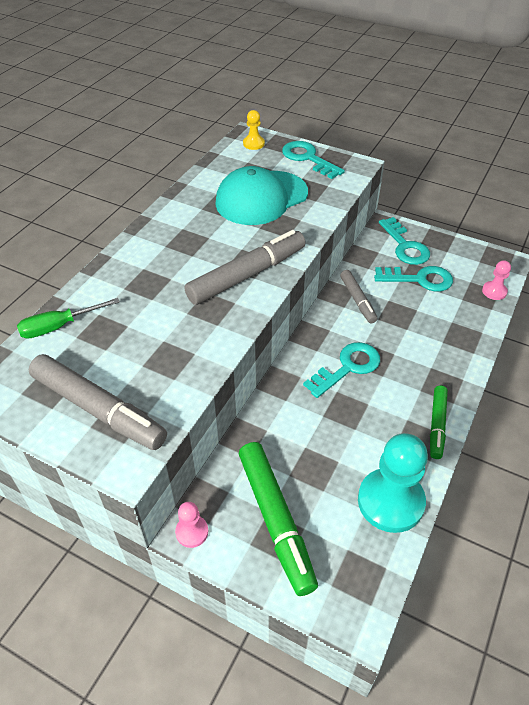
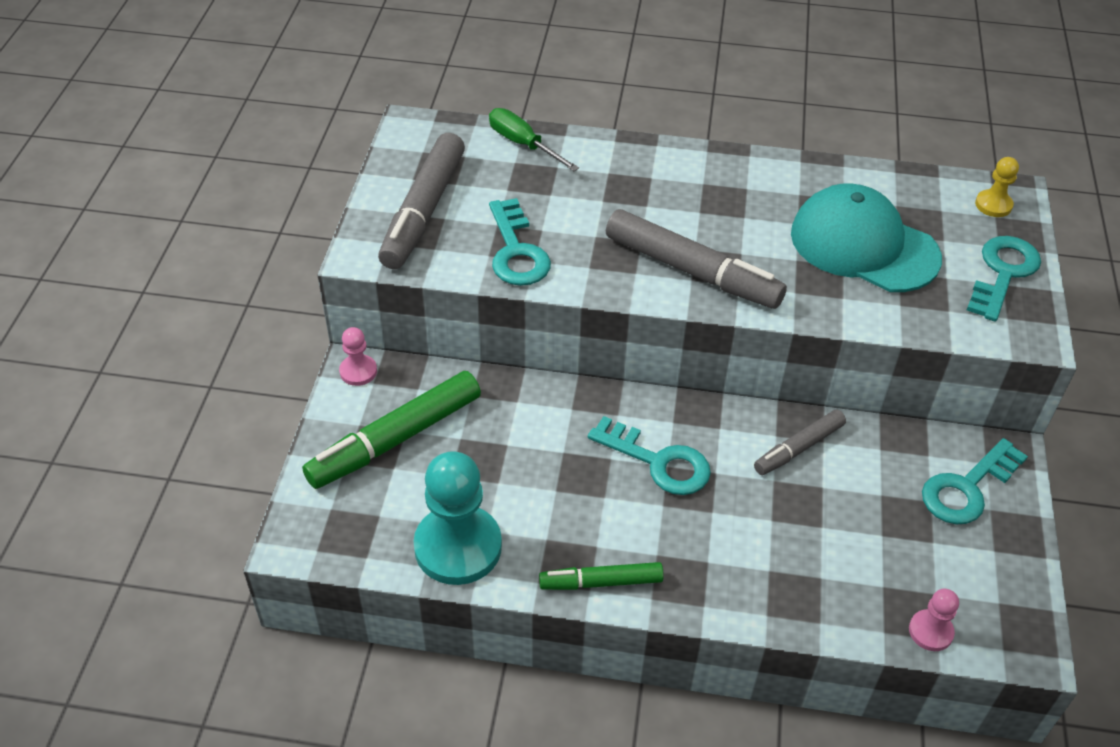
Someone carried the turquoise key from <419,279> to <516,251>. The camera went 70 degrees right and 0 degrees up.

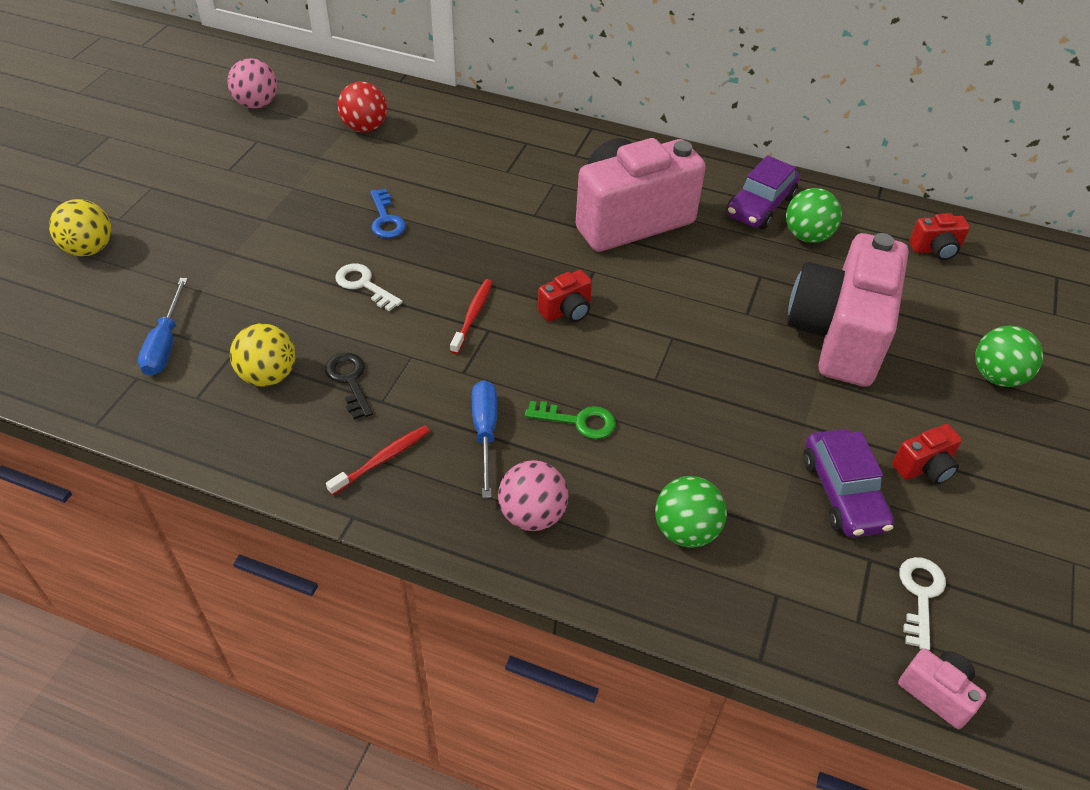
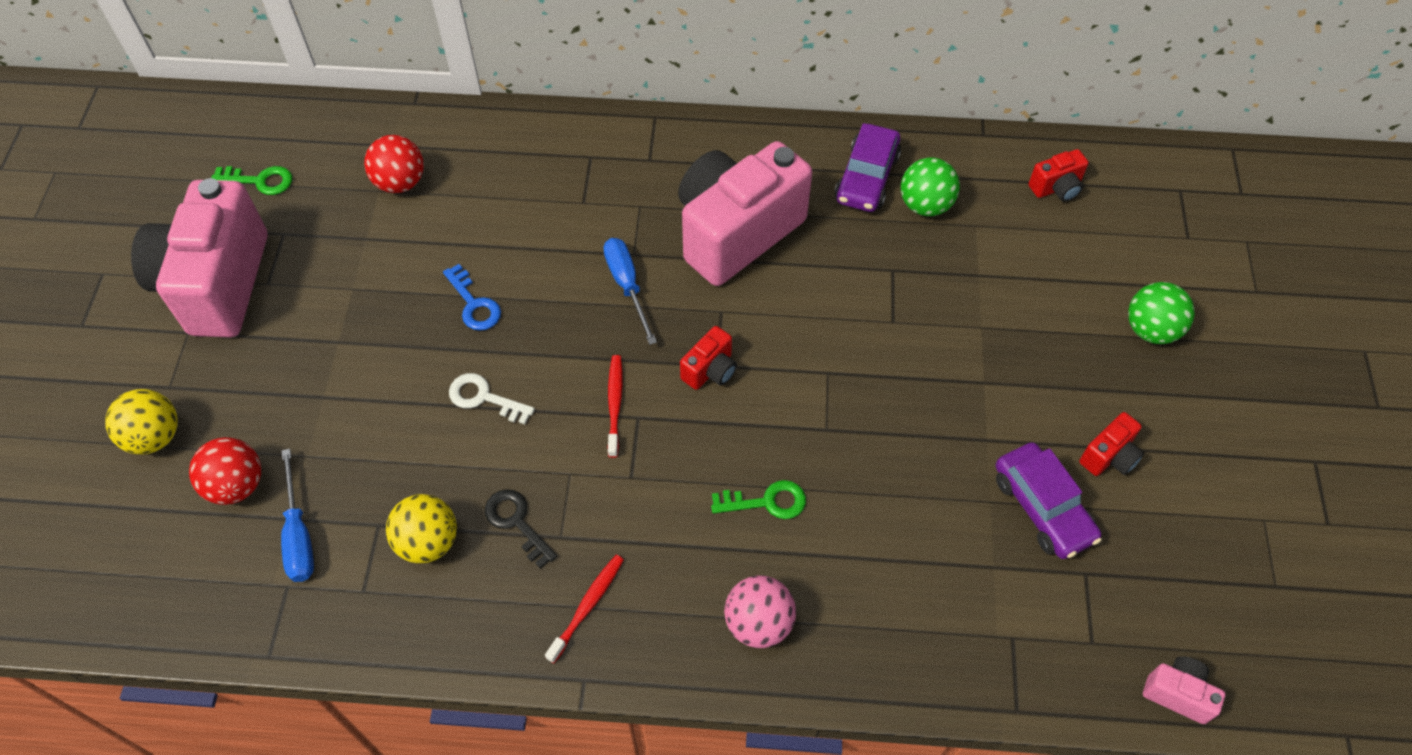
Someone swapped the pink ball at <257,104> for the green key at <260,180>. Someone carried the pink camera from <838,336> to <216,283>. Someone carried the blue screwdriver from <485,433> to <627,285>. Someone took away the green ball at <685,530>. Someone took away the white key at <920,595>. Someone put down the red ball at <236,485>. The camera went 15 degrees left and 10 degrees up.

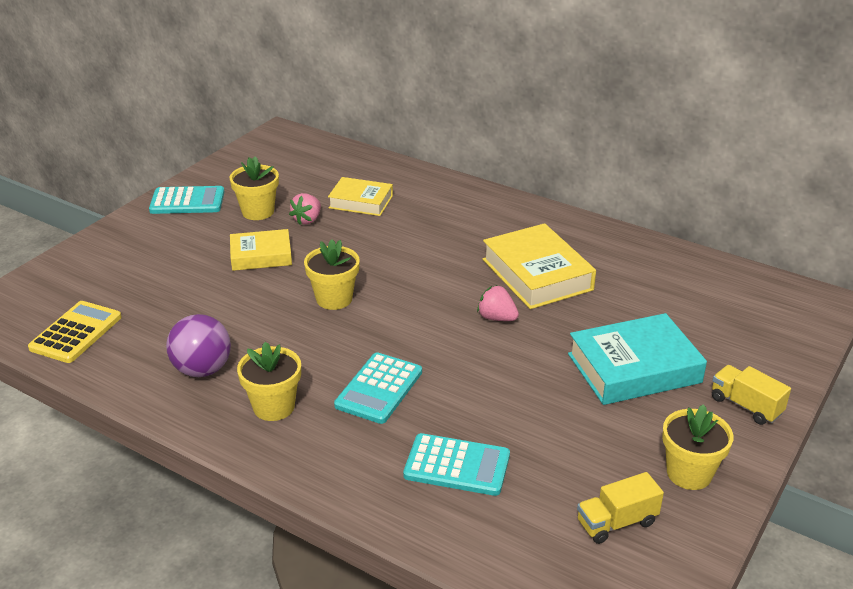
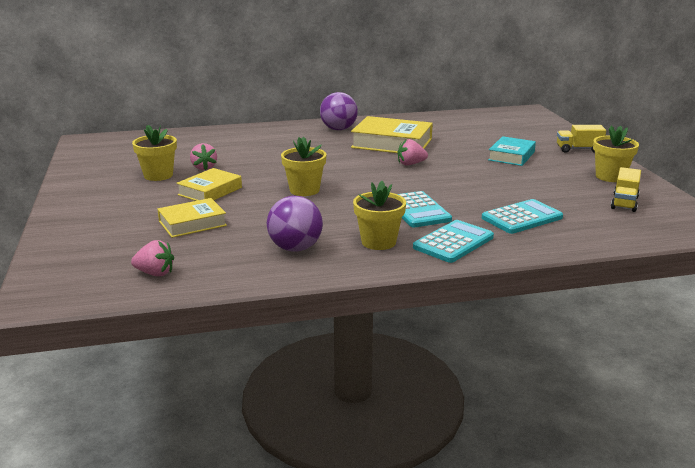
Someone carried the yellow book from <361,202> to <192,223>. Someone carried the turquoise calculator from <187,201> to <453,242>. Someone swapped the yellow calculator at <76,333> for the pink strawberry at <155,273>. Someone scaled the turquoise book at <634,368> by 0.63. Someone put down the purple ball at <338,129>. The camera went 45 degrees left and 10 degrees down.

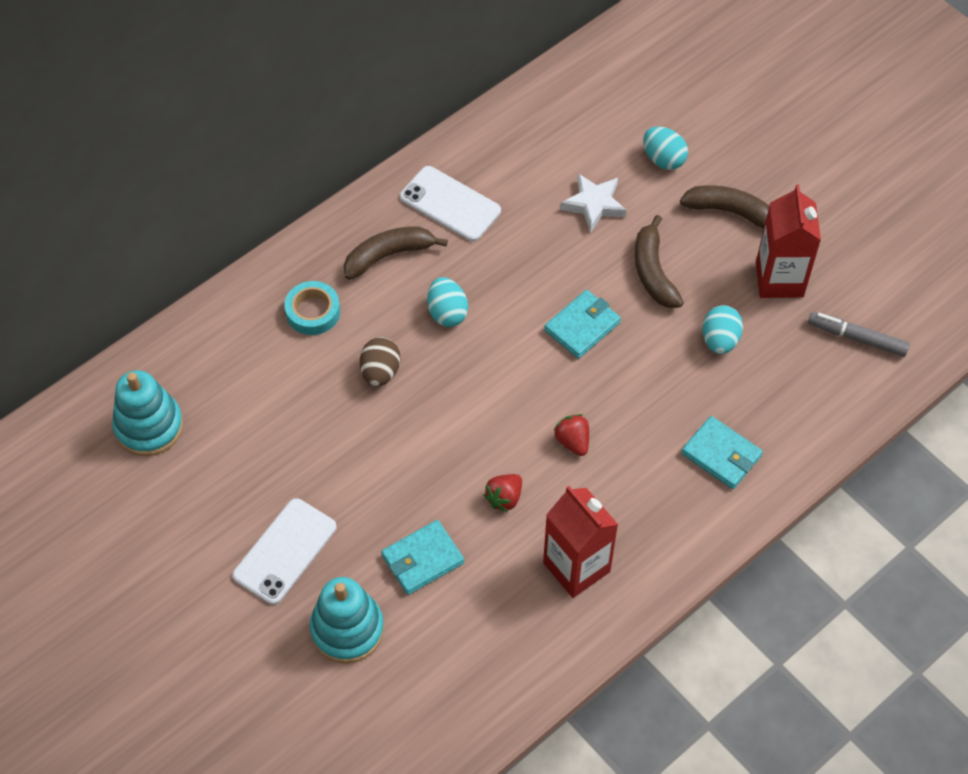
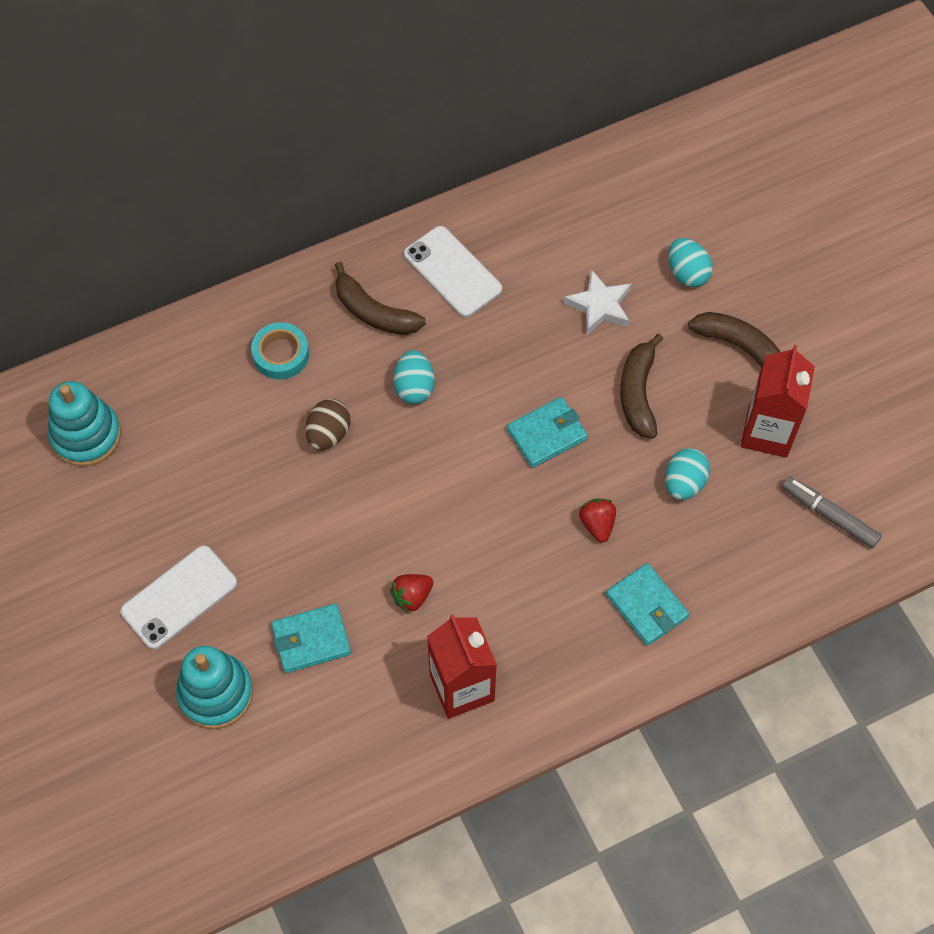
Someone rotated the brown banana at <388,255> by 135 degrees counterclockwise. Someone carried the red strawberry from <573,441> to <597,524>. The camera went 15 degrees right and 5 degrees up.

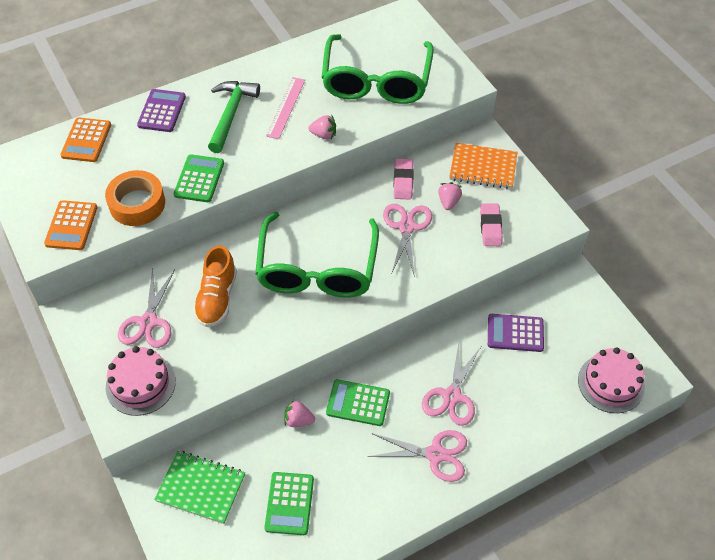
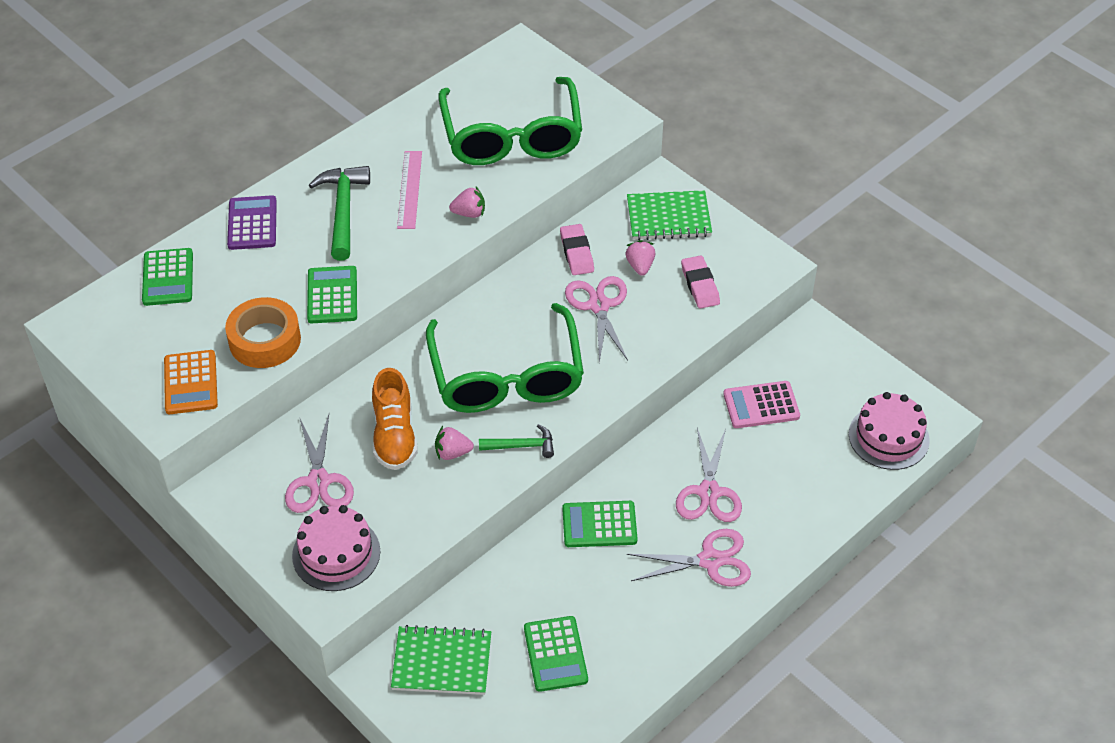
Someone repainted the orange calculator at <86,140>, which became the green calculator at <168,277>. Someone repainted the orange notebook at <483,167>, which became the green notebook at <668,217>. Someone repainted the purple calculator at <515,333>, which became the pink calculator at <761,405>. Someone carried the pink strawberry from <298,420> to <452,453>. Someone put down the green hammer at <522,446>. The camera went 15 degrees left and 5 degrees down.

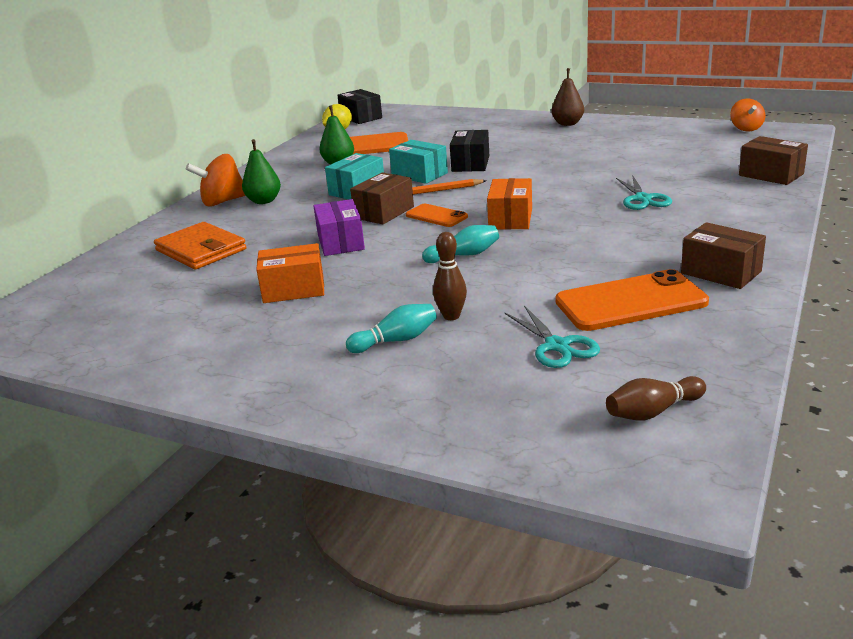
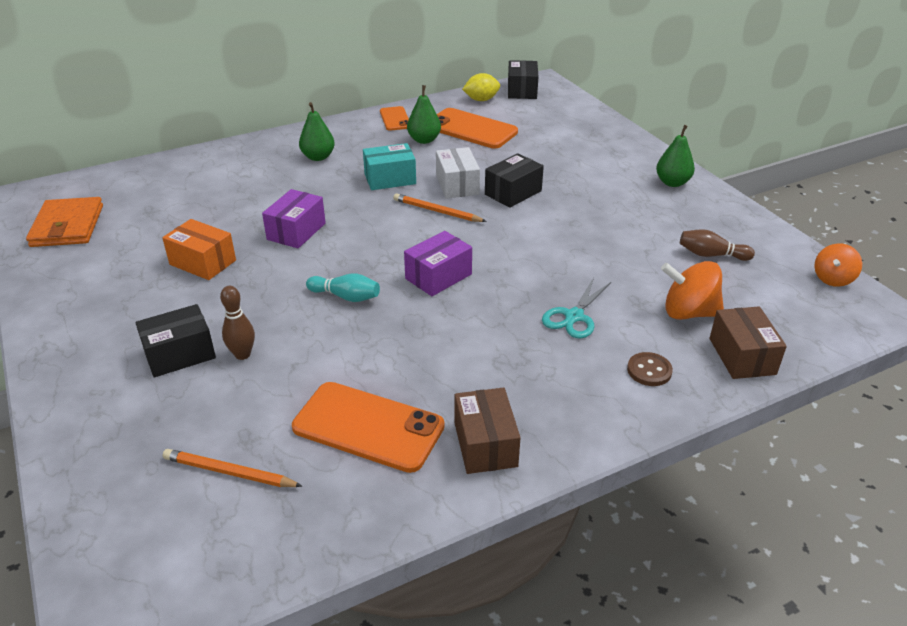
Someone repainted the brown pear at <567,124>, which became the green pear at <672,183>. Someone repainted the turquoise box at <419,174>, which became the white box at <457,185>. Someone carried the orange spinning top from <223,202> to <688,312>. Someone took away the brown box at <384,212>. Someone repainted the orange box at <510,219>, which became the purple box at <438,276>. Someone carried the orange phone from <436,216> to <395,119>. Someone carried the orange wallet from <201,250> to <67,226>. Someone swapped the turquoise bowling pin at <396,340> for the black box at <180,354>. Someone took away the turquoise scissors at <557,346>. Someone carried the brown bowling pin from <652,412> to <711,255>. Someone put down the brown button at <649,371>. Someone put down the orange pencil at <229,472>. The camera went 35 degrees right and 10 degrees up.

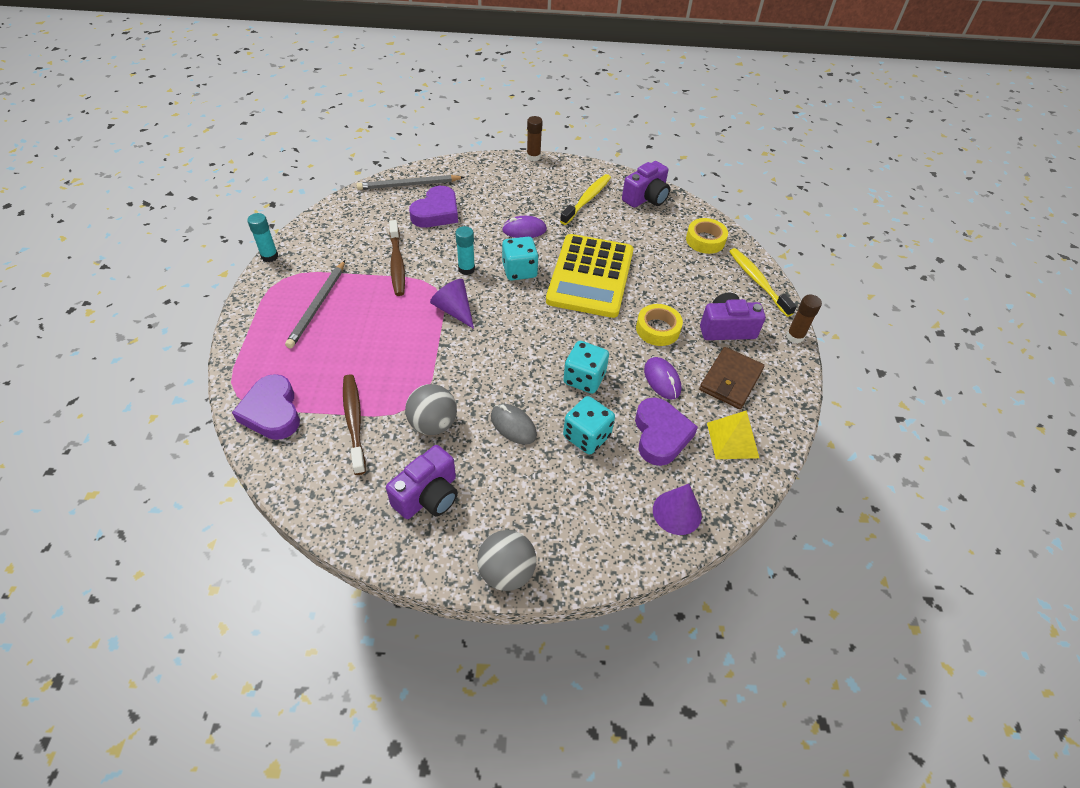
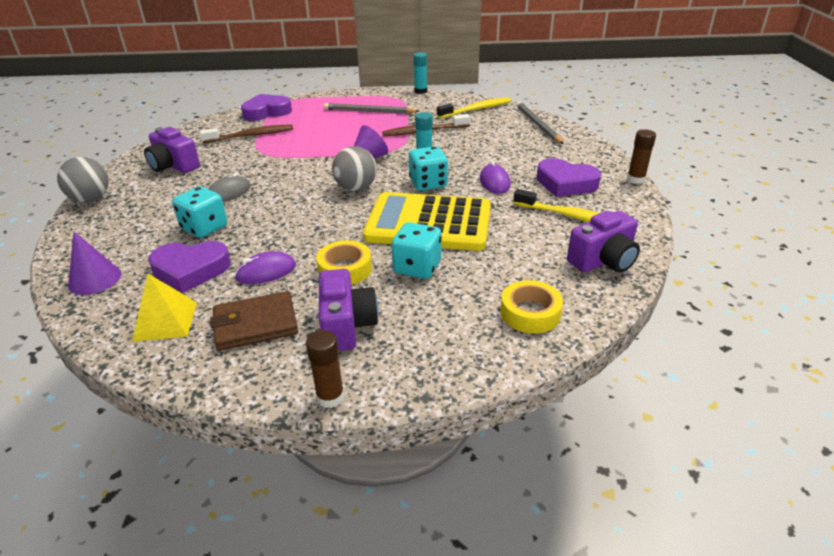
Someone rotated the purple camera at <646,198> by 75 degrees counterclockwise. Someone carried the purple heart from <436,212> to <565,183>. Someone carried the yellow toothbrush from <758,281> to <476,109>. Someone carried the turquoise dice from <584,379> to <417,267>. Someone rotated the brown wallet at <730,380> by 45 degrees counterclockwise. Someone carried the grey ball from <433,424> to <356,188>. The camera went 90 degrees right and 15 degrees down.

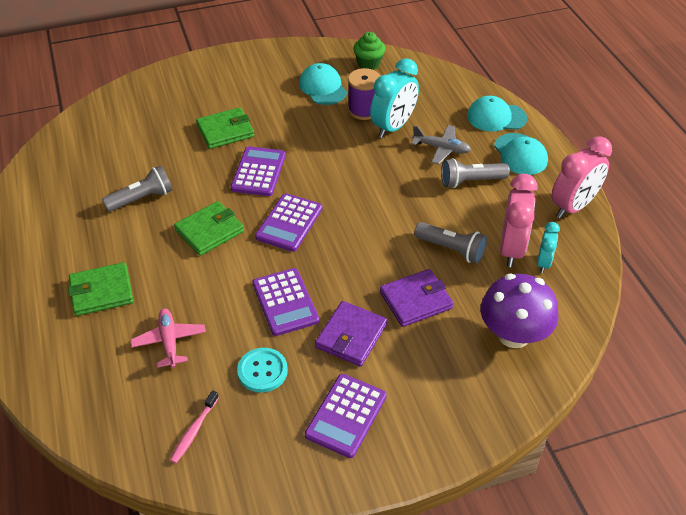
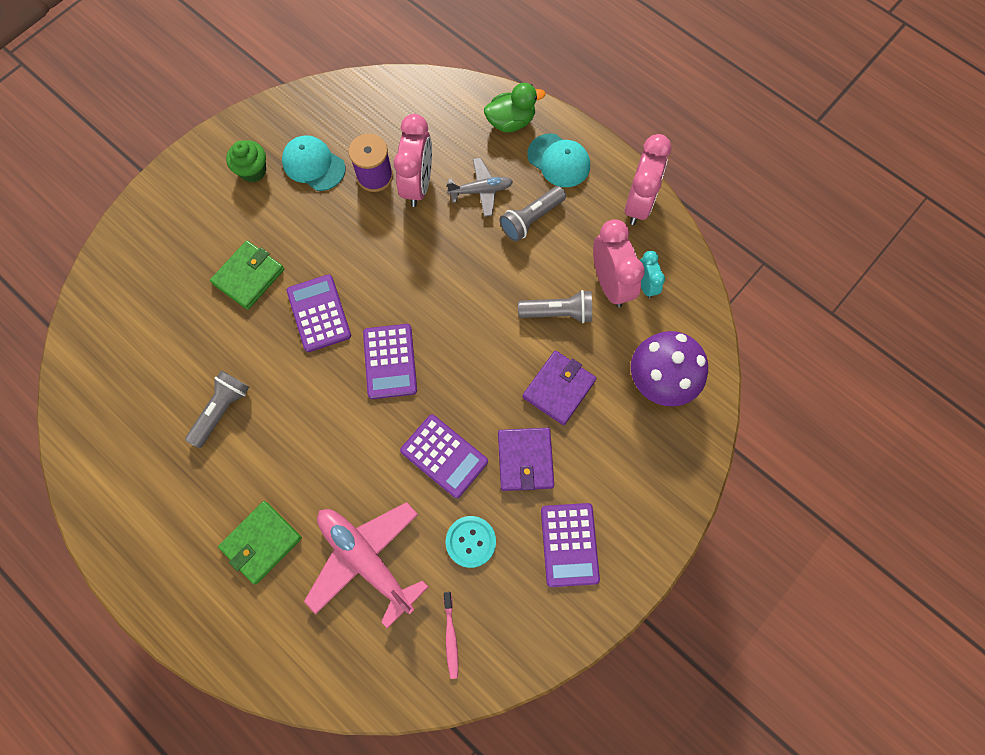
Someone carried the green cupcake from <369,64> to <253,170>. Someone repainted the turquoise clock at <393,127>, which became the pink clock at <418,185>. Someone swapped the turquoise cap at <496,117> for the green duck at <511,122>. Someone took away the green wallet at <209,231>. Someone scaled the pink plane at <169,341> by 1.76. The camera went 30 degrees left and 25 degrees up.

